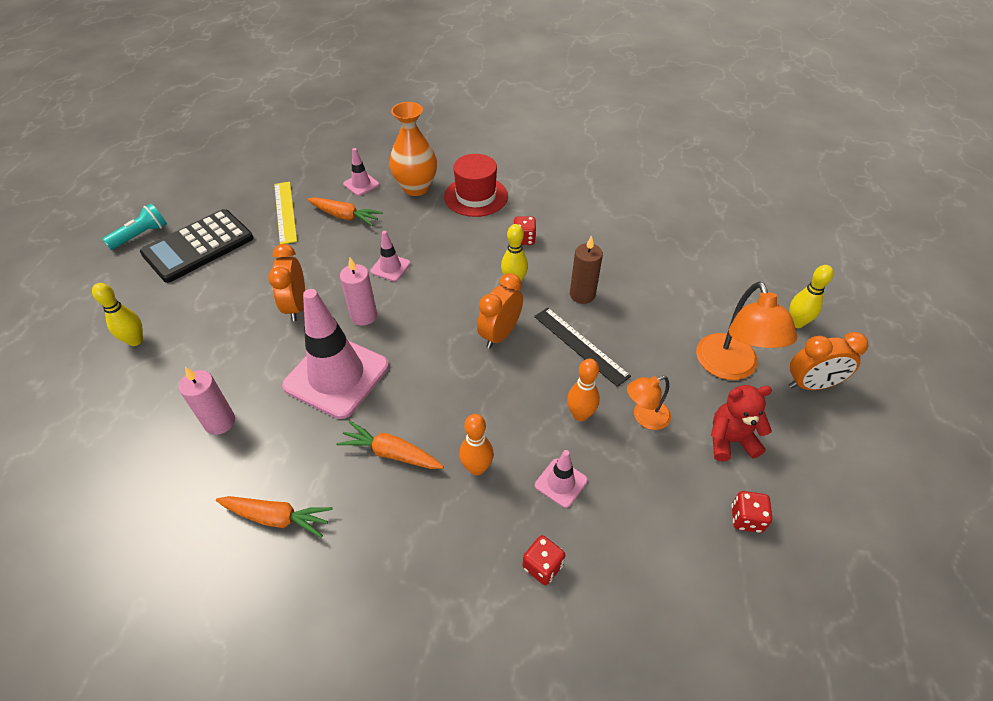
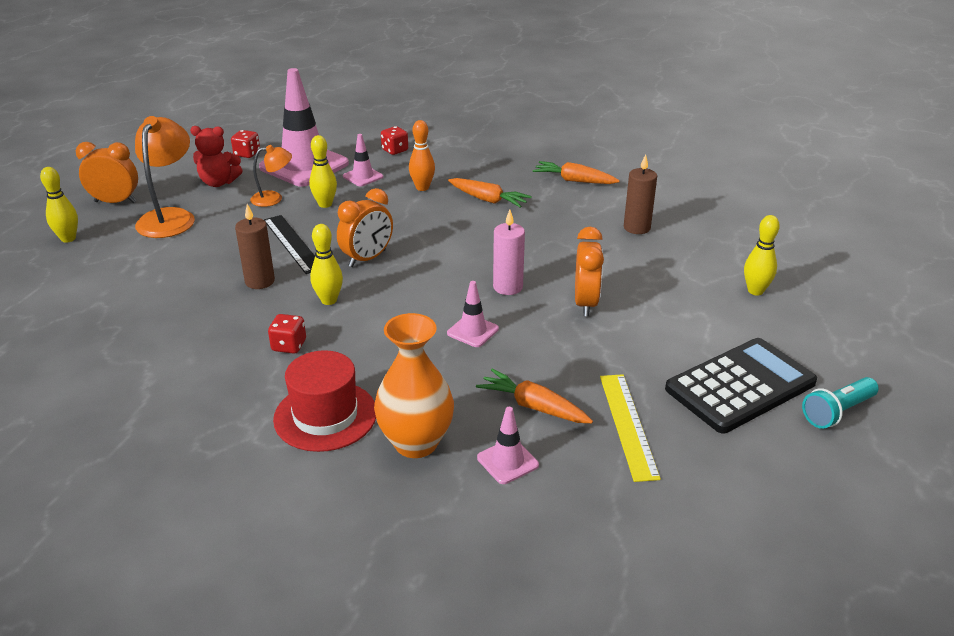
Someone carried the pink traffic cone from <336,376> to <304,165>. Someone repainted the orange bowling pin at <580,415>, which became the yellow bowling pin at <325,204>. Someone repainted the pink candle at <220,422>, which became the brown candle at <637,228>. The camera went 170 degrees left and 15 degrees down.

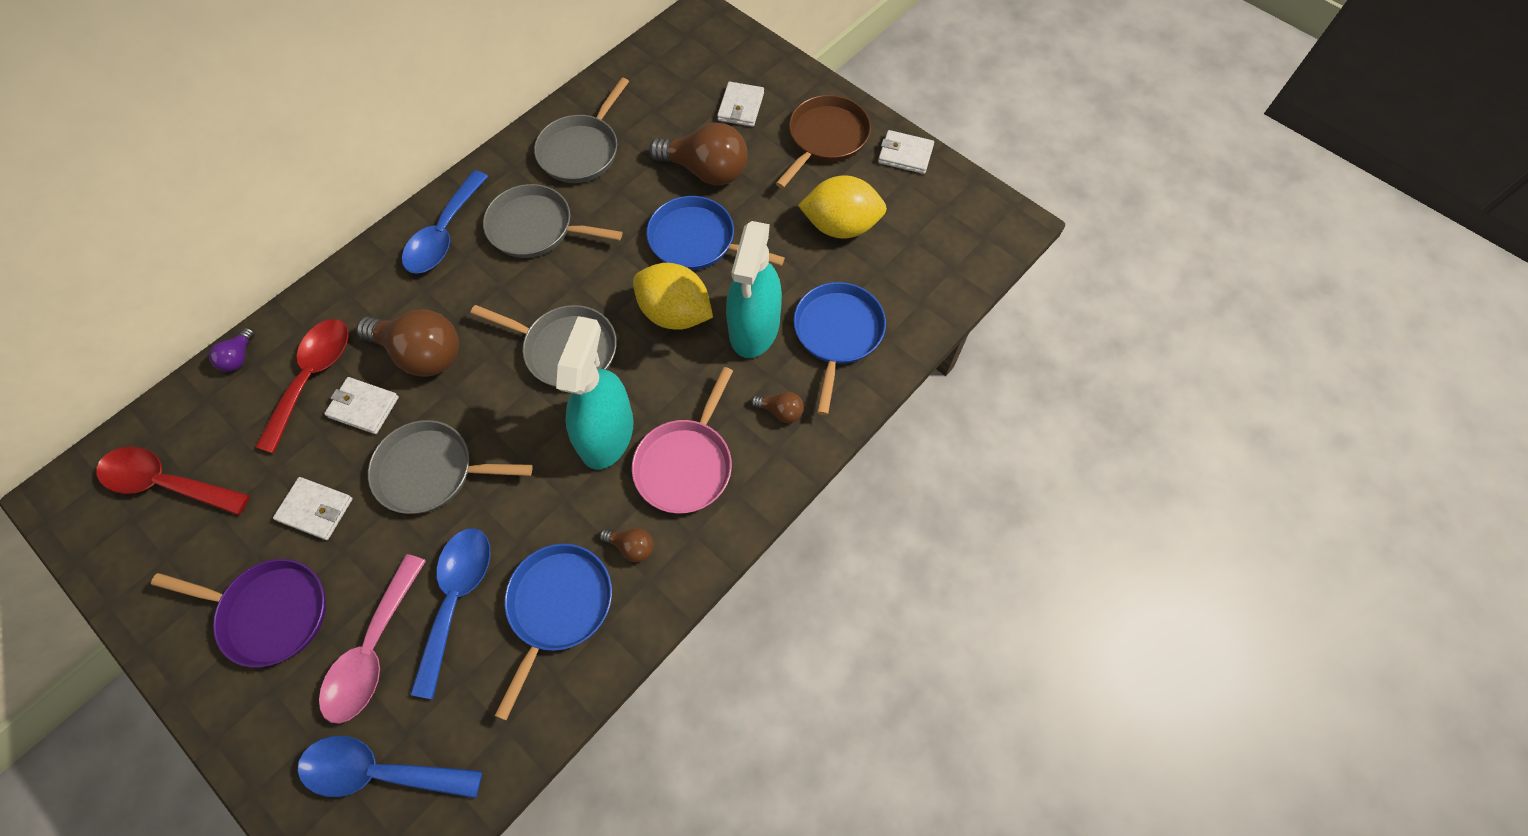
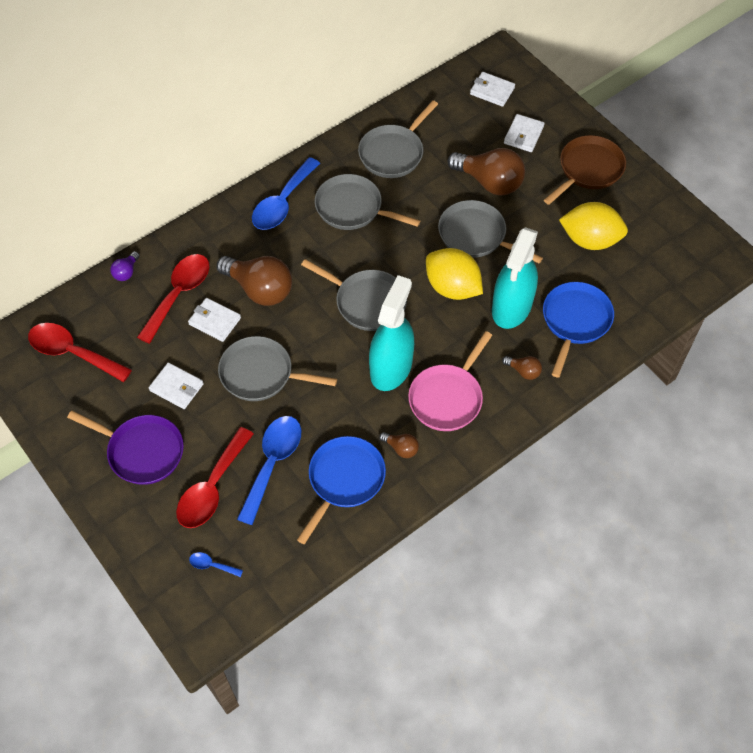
Someone carried the white wallet from <905,154> to <492,91>. Someone repainted the blue pan at <697,241>, which became the grey pan at <476,235>. Someone repainted the pink spoon at <373,651>, which became the red spoon at <212,488>. Someone scaled the blue spoon at <379,771> by 0.44. The camera went 10 degrees right and 5 degrees down.

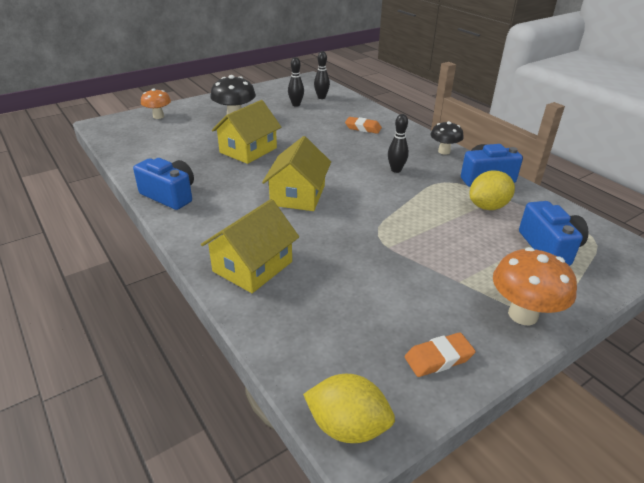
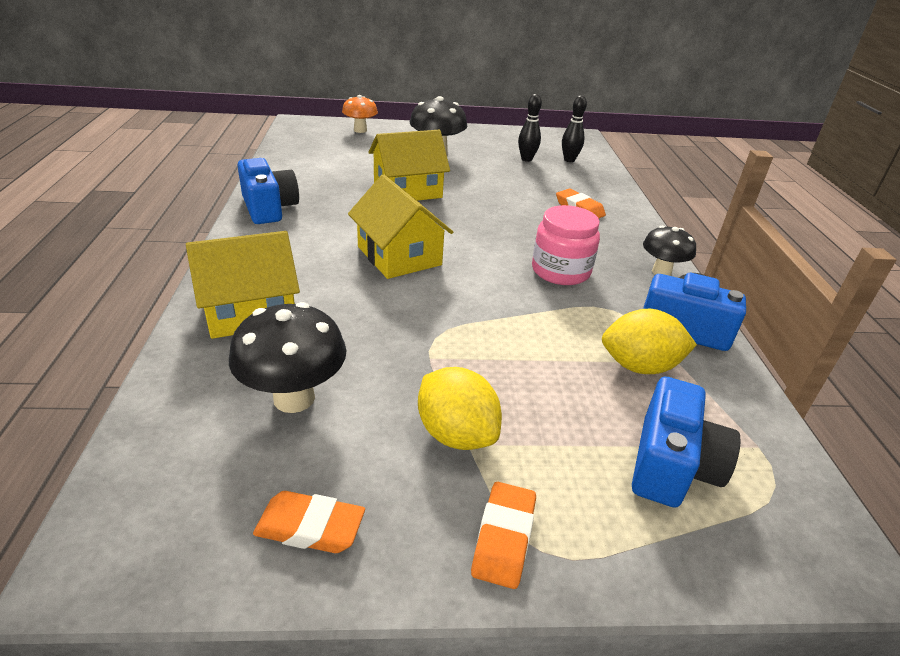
Someone swapped the black bowling pin at <396,170> for the pink jar at <560,271>. Someone rotated the yellow house at <298,195> by 75 degrees counterclockwise. Someone swapped the orange mushroom at <522,315> for the orange eraser at <503,538>. Someone carried the yellow lemon from <347,426> to <456,434>. Someone put down the black mushroom at <294,398>. The camera went 30 degrees right and 0 degrees up.

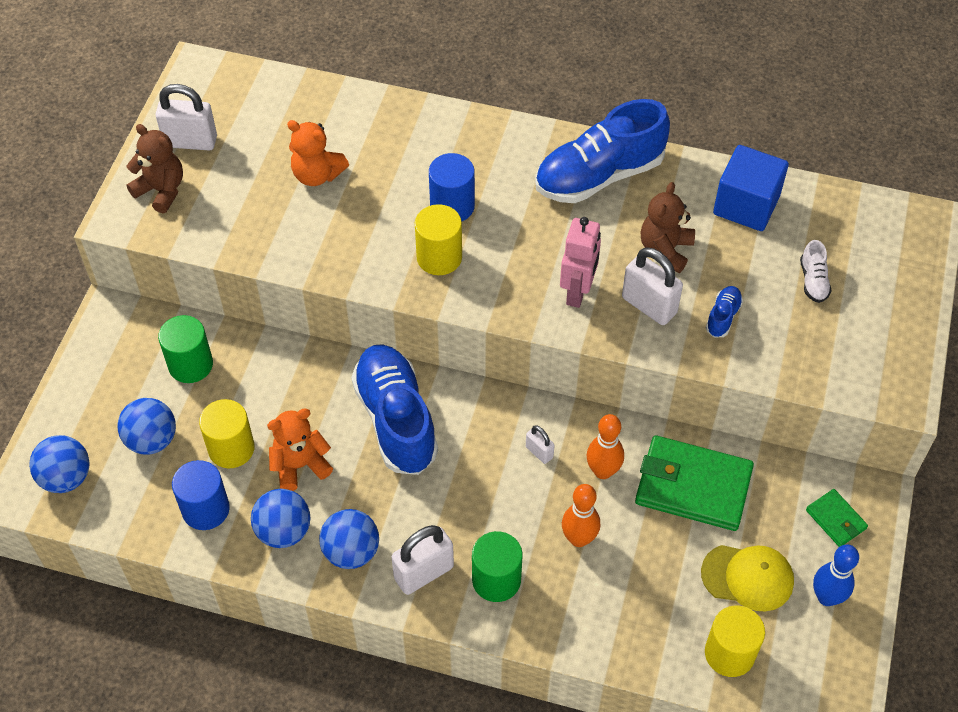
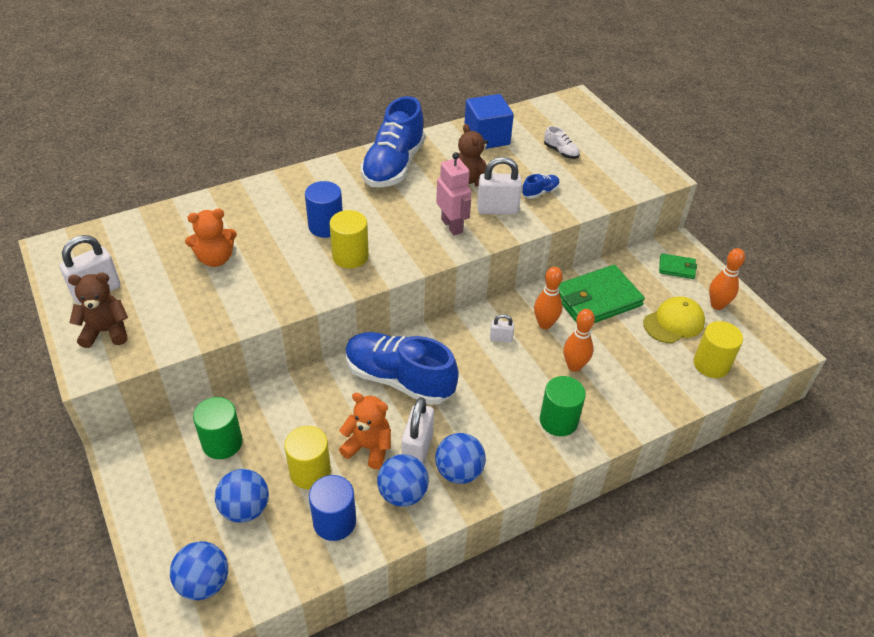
Someone rotated the blue shoe at <723,317> by 75 degrees clockwise. Someone rotated the orange teddy bear at <300,465> by 90 degrees clockwise. Someone carried the white padlock from <424,573> to <417,450>. Someone repainted the blue bowling pin at <826,597>, which became the orange bowling pin at <717,305>. The camera went 45 degrees left and 10 degrees down.

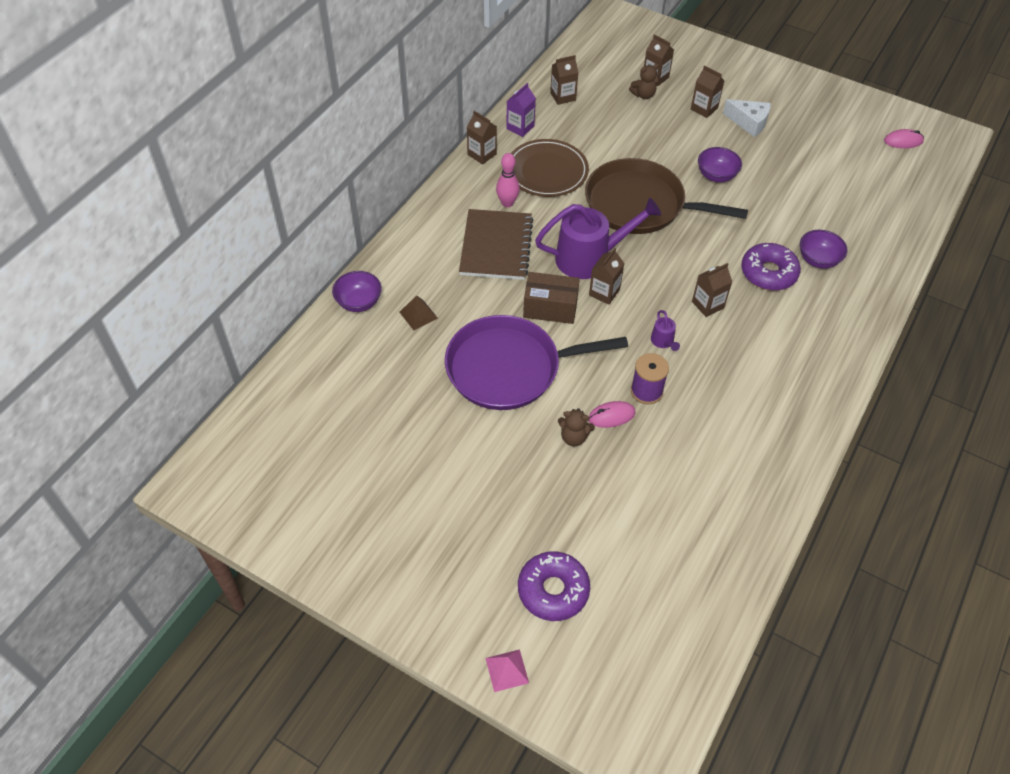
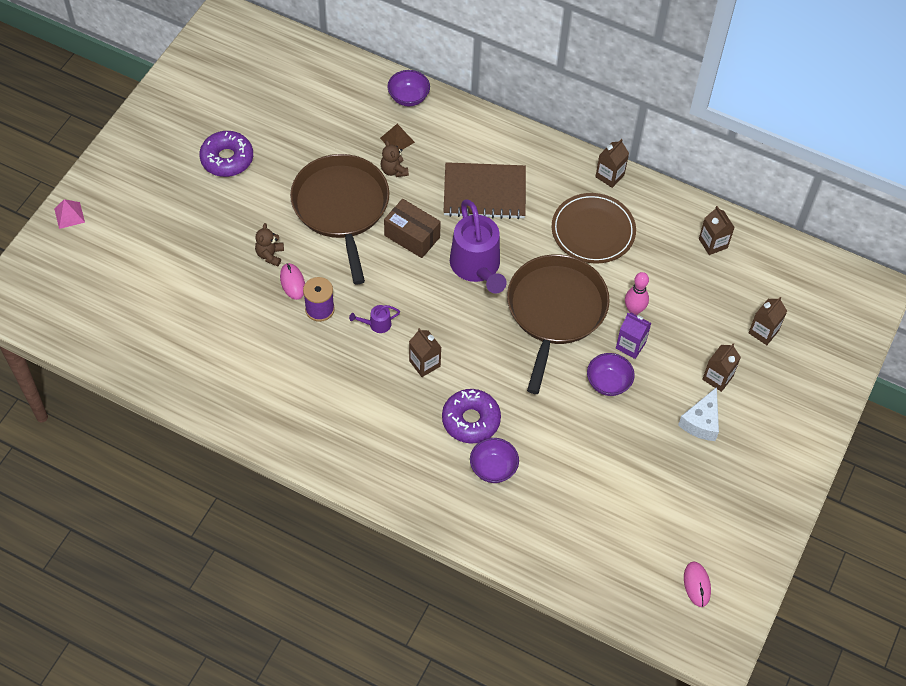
Someone carried the brown teddy bear from <643,95> to <394,170>. Someone carried the purple carton from <520,127> to <630,345>. Someone carried the pink bowling pin from <507,203> to <634,310>. Someone took away the brown carton at <604,292>. Someone rotated the brown box at <550,308> by 60 degrees counterclockwise. Someone repainted the purple pan at <509,368>, which became the brown pan at <341,207>. Someone carried the purple donut from <553,590> to <227,159>. The camera went 85 degrees right and 5 degrees up.

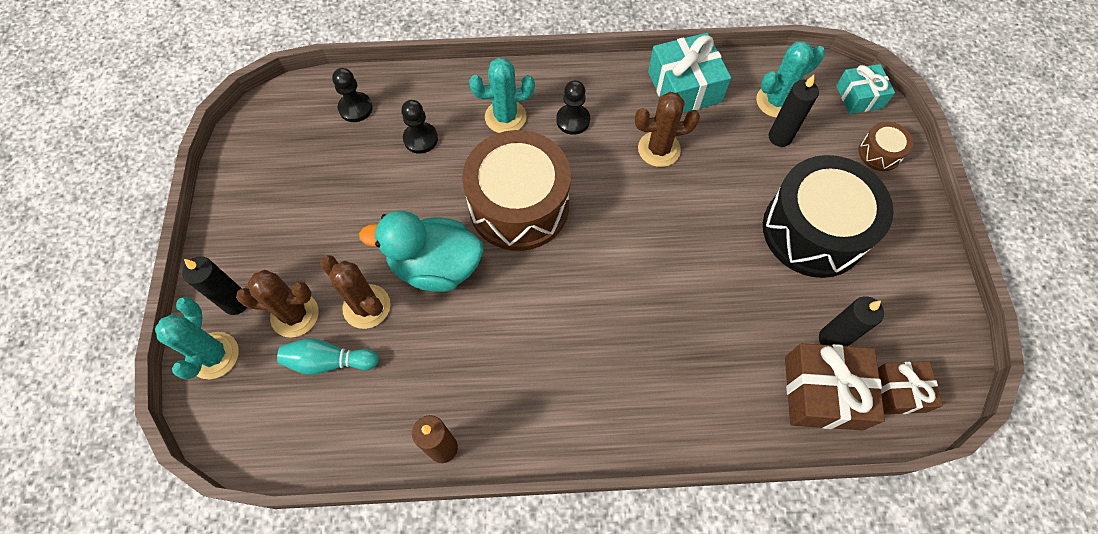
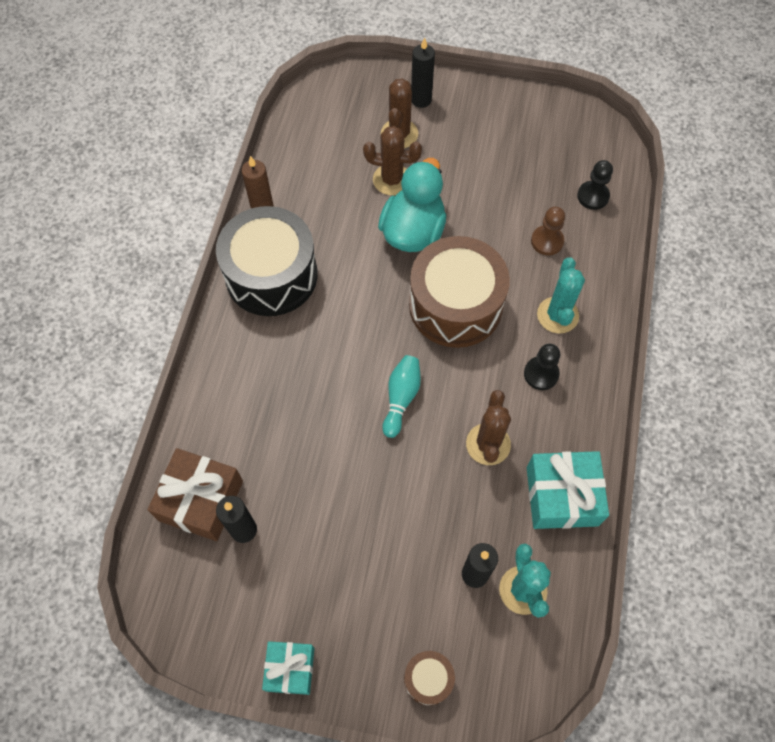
Someone carried the turquoise gift from <859,96> to <290,669>. Someone repainted the black pawn at <420,139>, which became the brown pawn at <547,241>. Someone carried the black drum from <813,230> to <271,275>. Someone rotated the brown cactus at <366,306> by 45 degrees clockwise. Someone took away the turquoise cactus at <214,355>. Someone carried the turquoise bowling pin from <329,361> to <401,398>. Someone took away the brown gift at <898,391>. The camera went 105 degrees right and 0 degrees up.

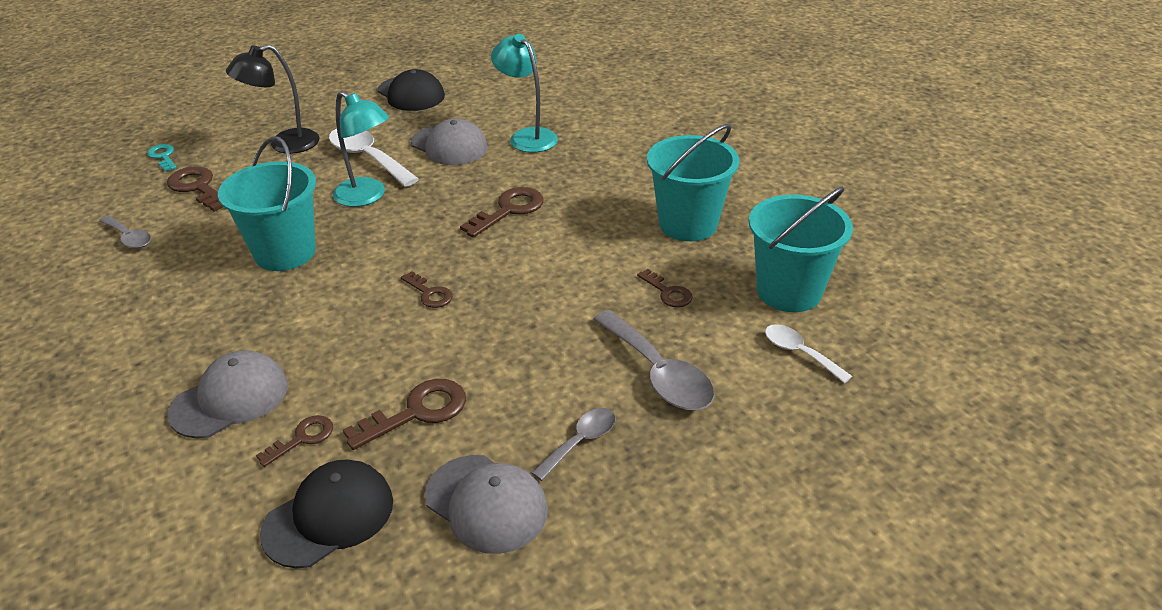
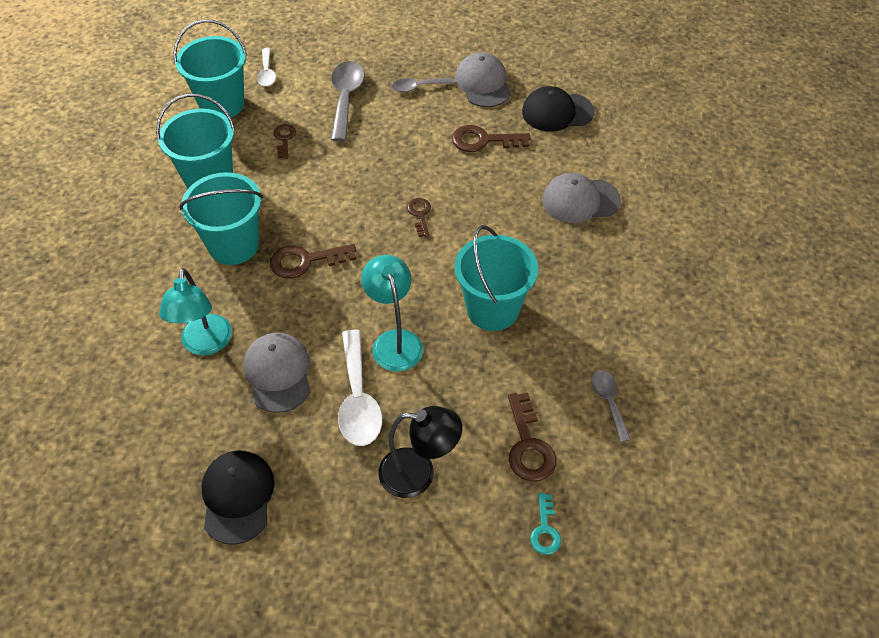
Someone took away the brown key at <302,438>. Someone put down the turquoise bucket at <234,245>. The camera went 145 degrees left and 15 degrees up.

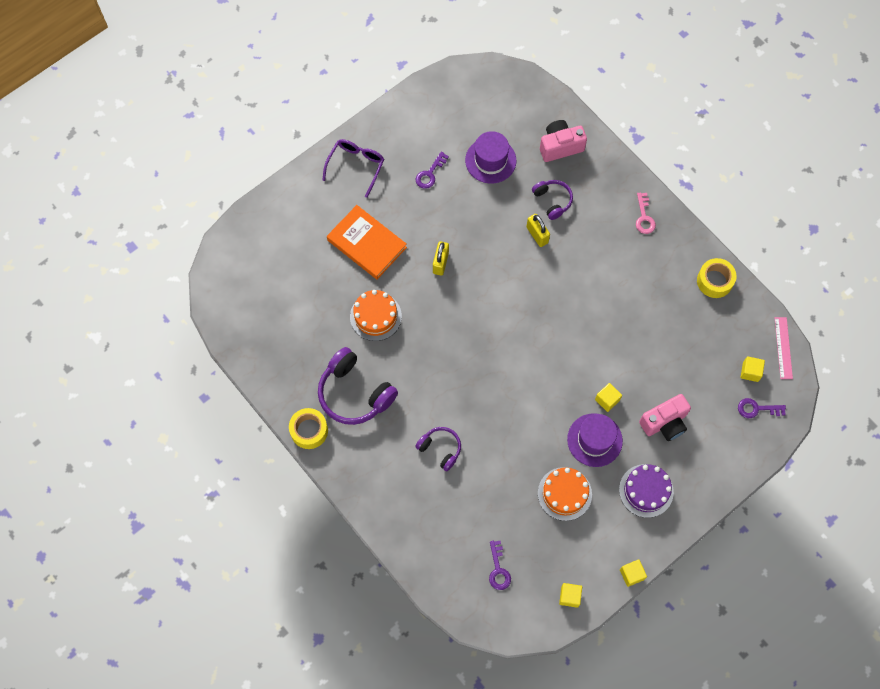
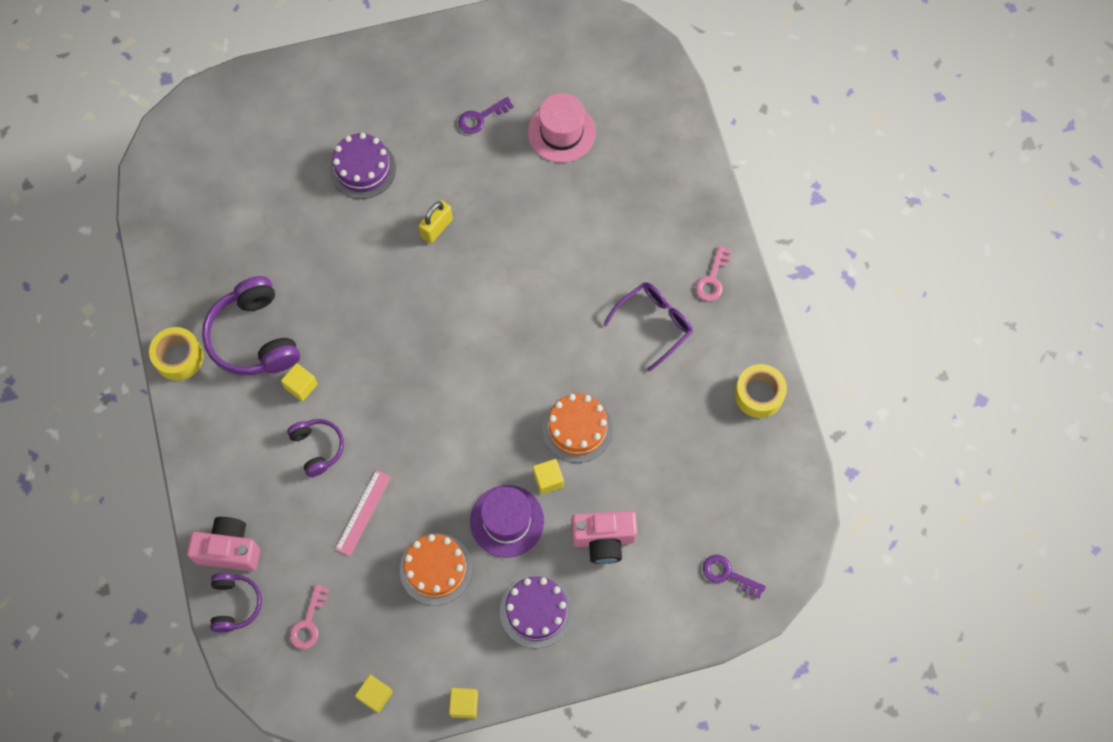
Someone carried the pink camera from <560,146> to <229,549>. Someone repainted the purple hat at <490,160>, which became the pink hat at <561,132>. Someone carried the purple glasses from <356,166> to <654,324>. Someone carried the purple headphones from <552,201> to <235,604>. Someone swapped the orange book at <367,244> for the purple cake at <362,169>. Someone took away the yellow padlock at <537,235>. Someone carried the orange cake from <375,316> to <577,428>. Someone carried the pink ruler from <783,348> to <363,512>. Someone carried the yellow cube from <750,372> to <301,386>. Someone repainted the purple key at <498,569>, which became the pink key at <308,623>. The camera went 25 degrees right and 0 degrees up.

